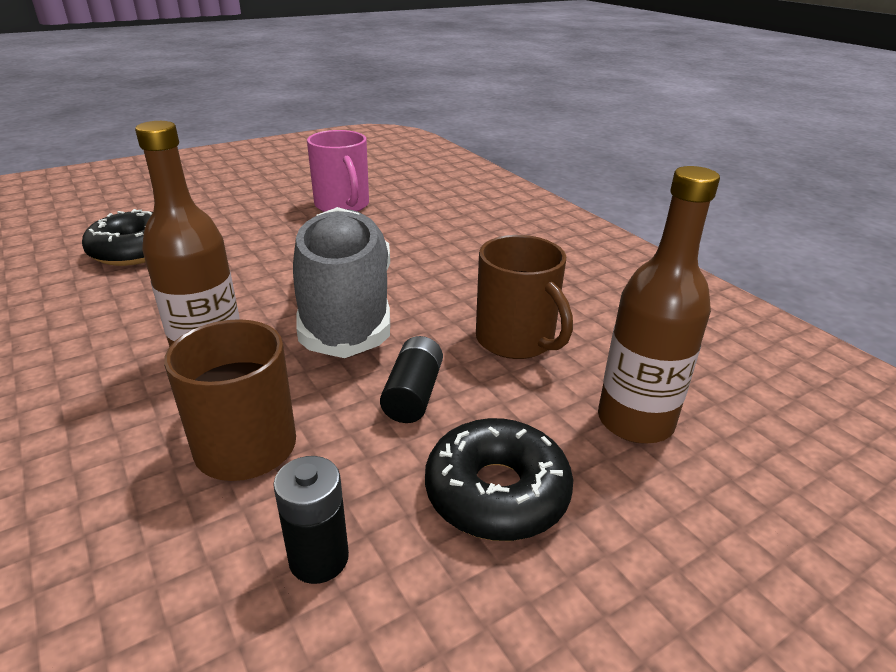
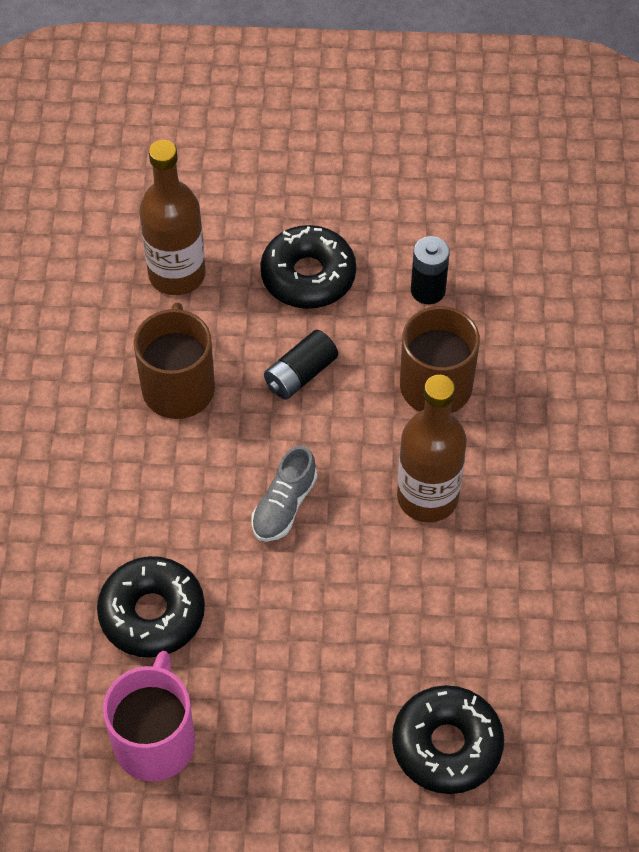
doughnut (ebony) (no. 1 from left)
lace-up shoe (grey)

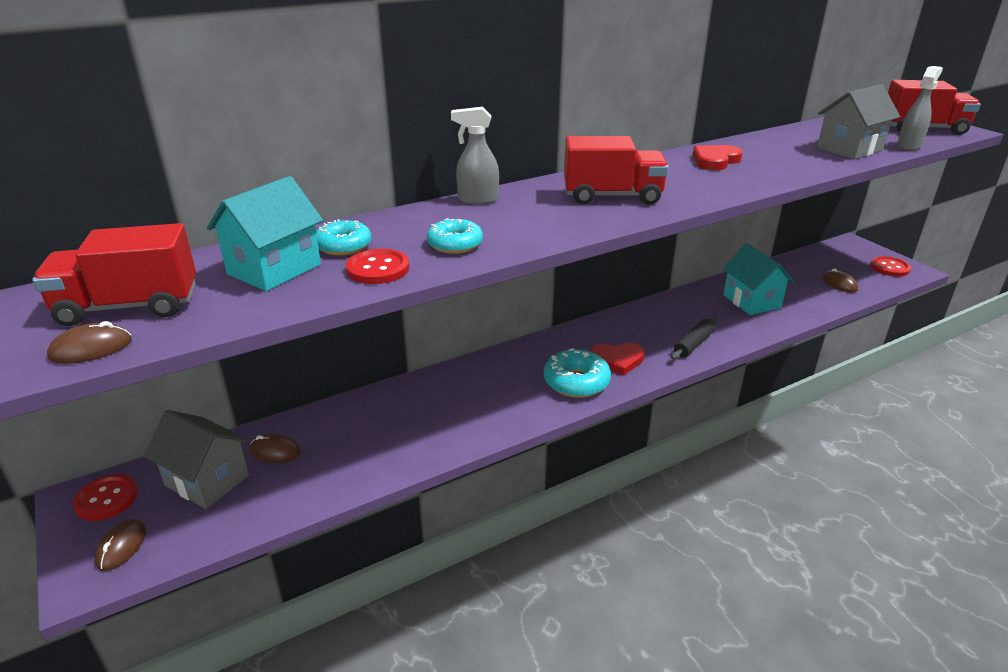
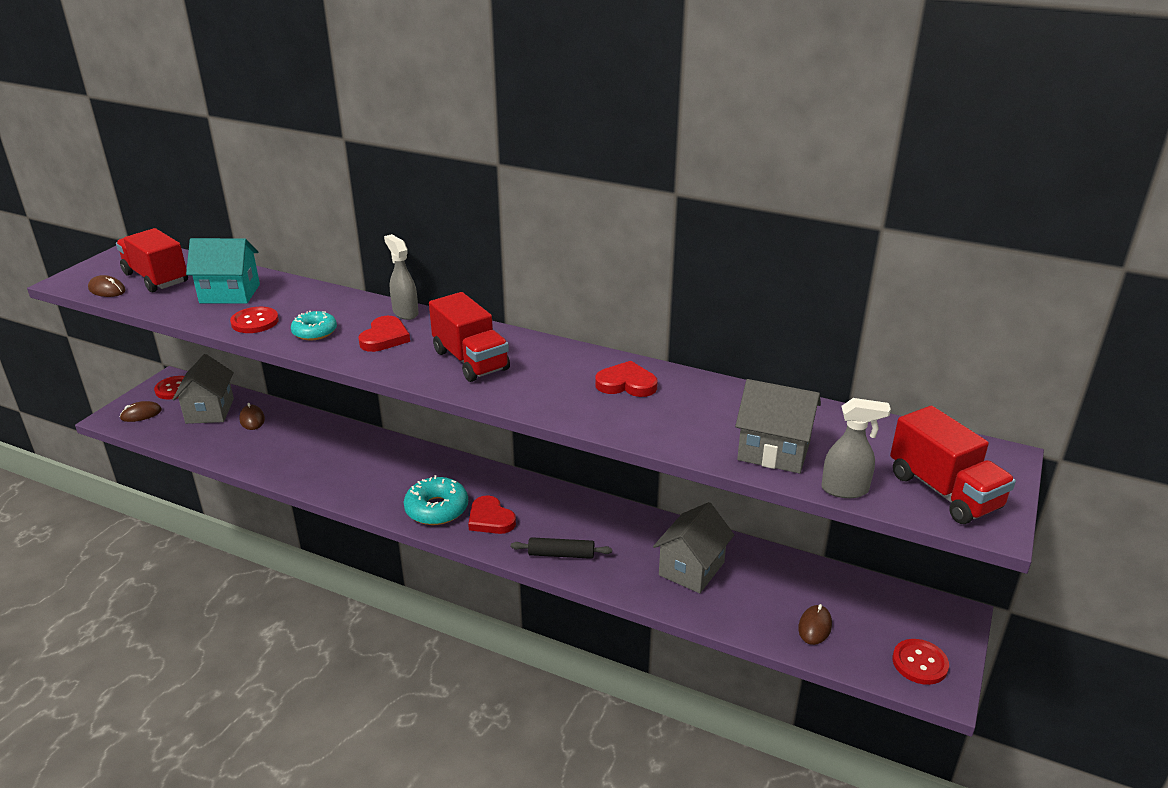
heart (scarlet) (no. 1 from left)
cottage (grey) (no. 2 from left)
doughnut (turquoise) (no. 1 from left in the first image)

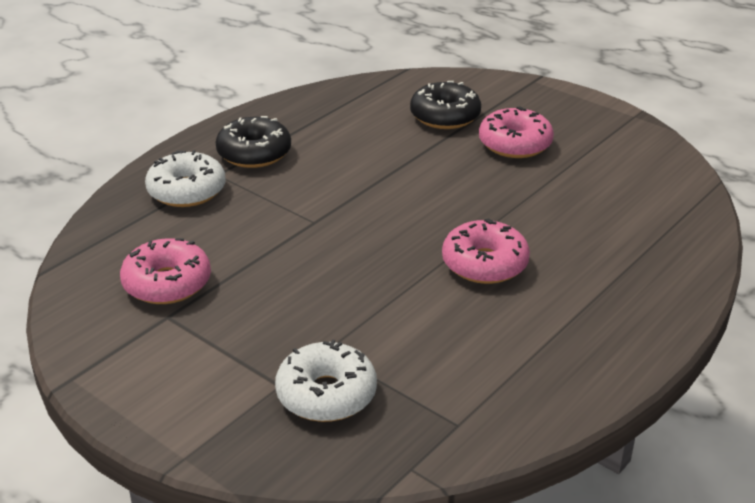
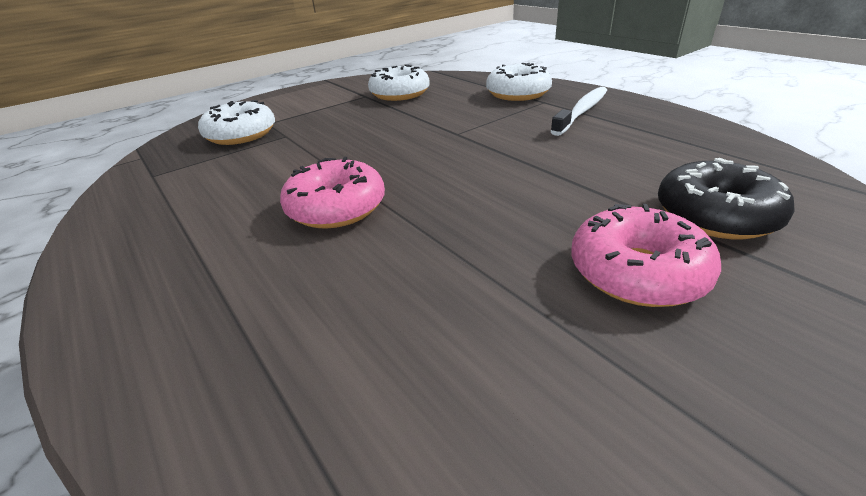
doughnut (white) (no. 2 from left)
toothbrush (white)

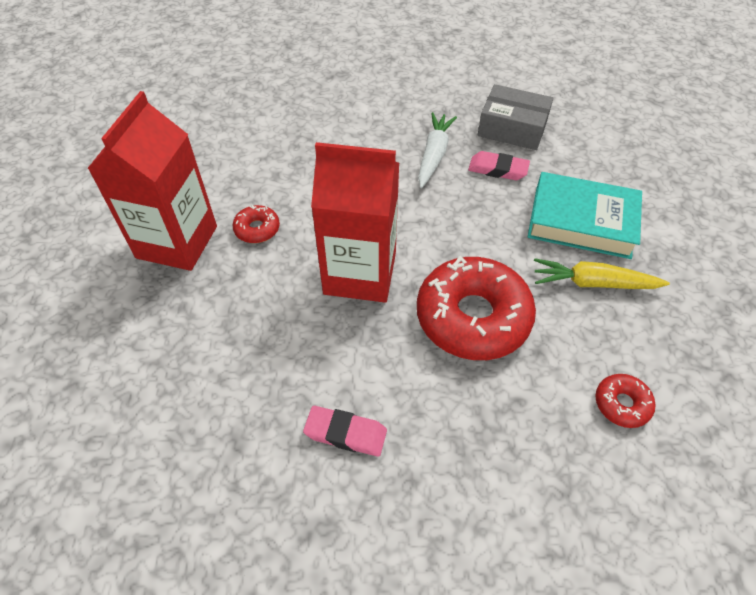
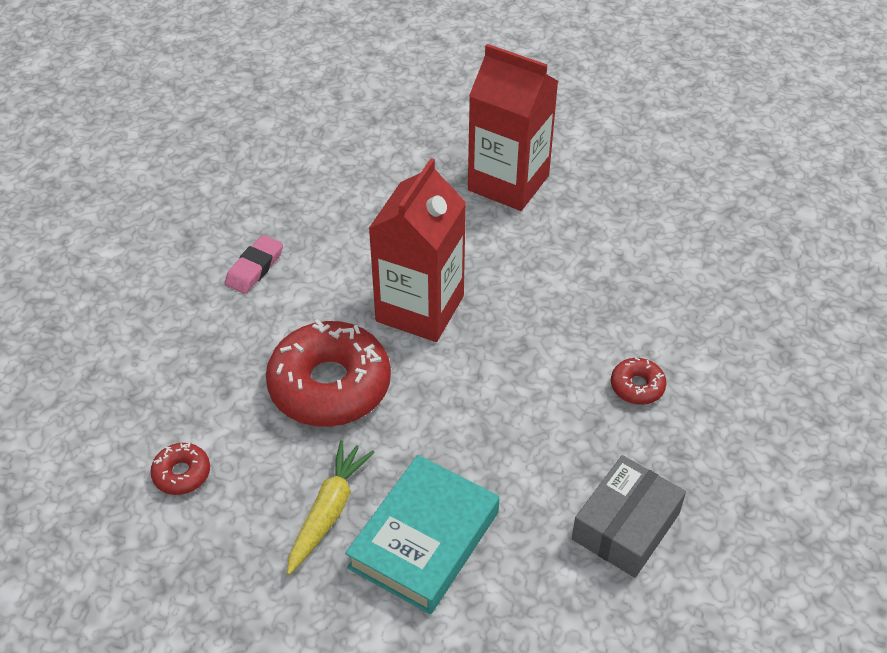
doughnut (scarlet) (no. 3 from left)
carrot (white)
eraser (rose-pink) (no. 2 from left in the first image)

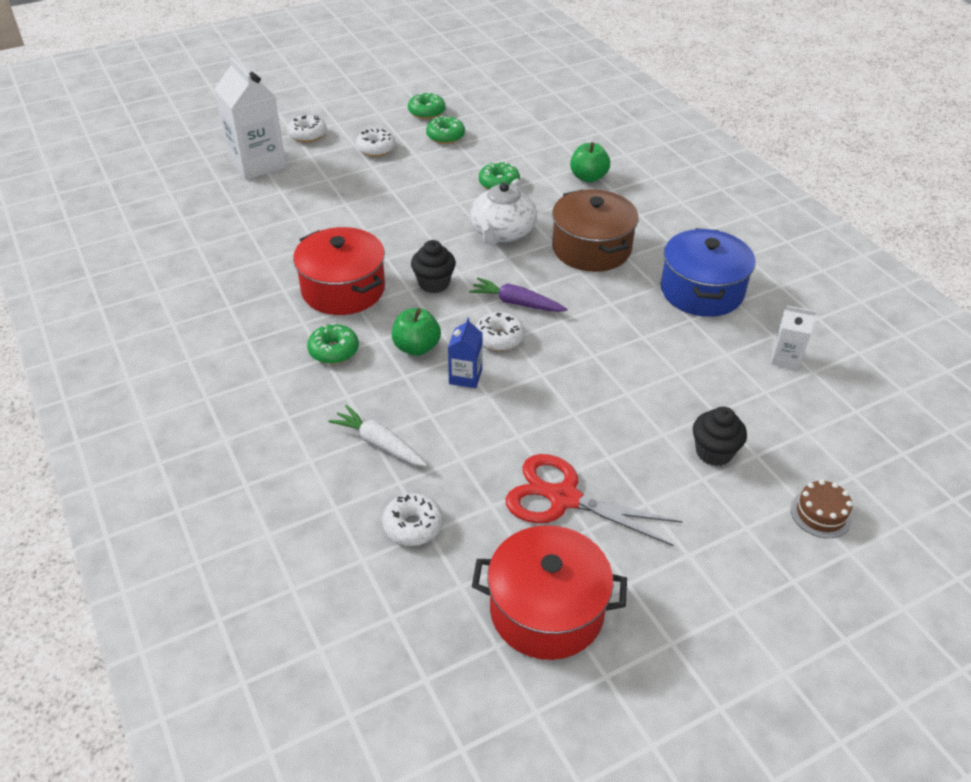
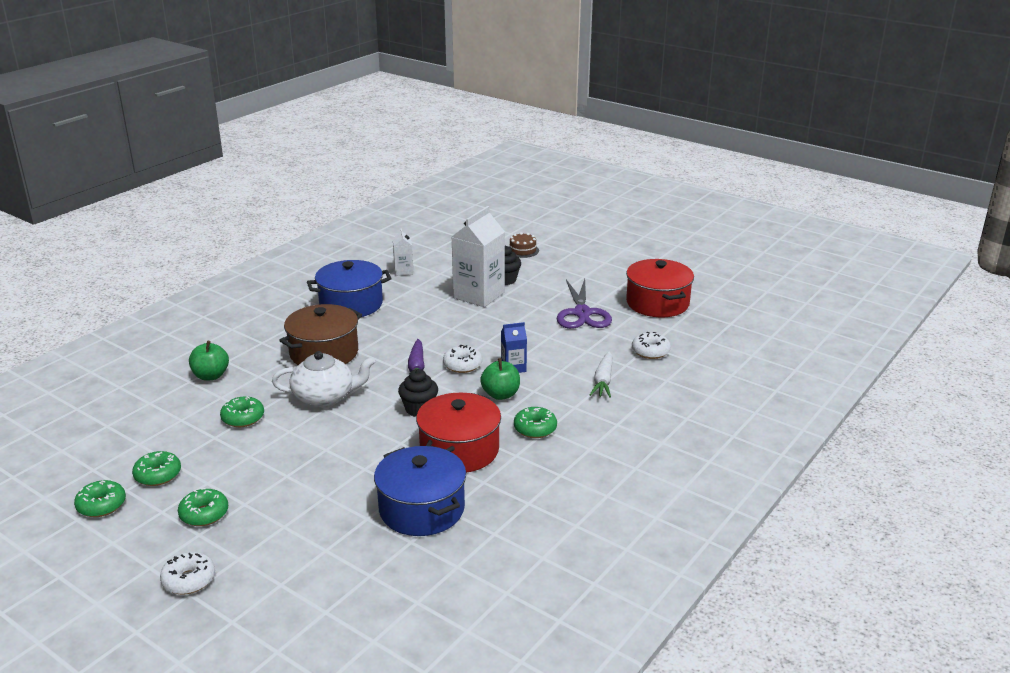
doughnut (green) (no. 3 from left)
stockpot (royal blue) (no. 2 from left)
juice carton (white) (no. 2 from left)
shears (royal purple)

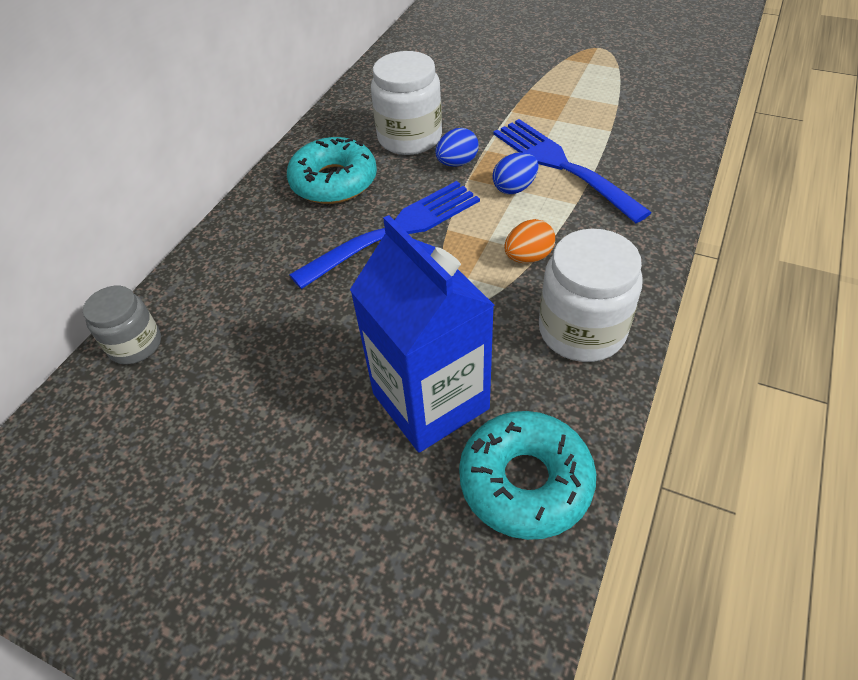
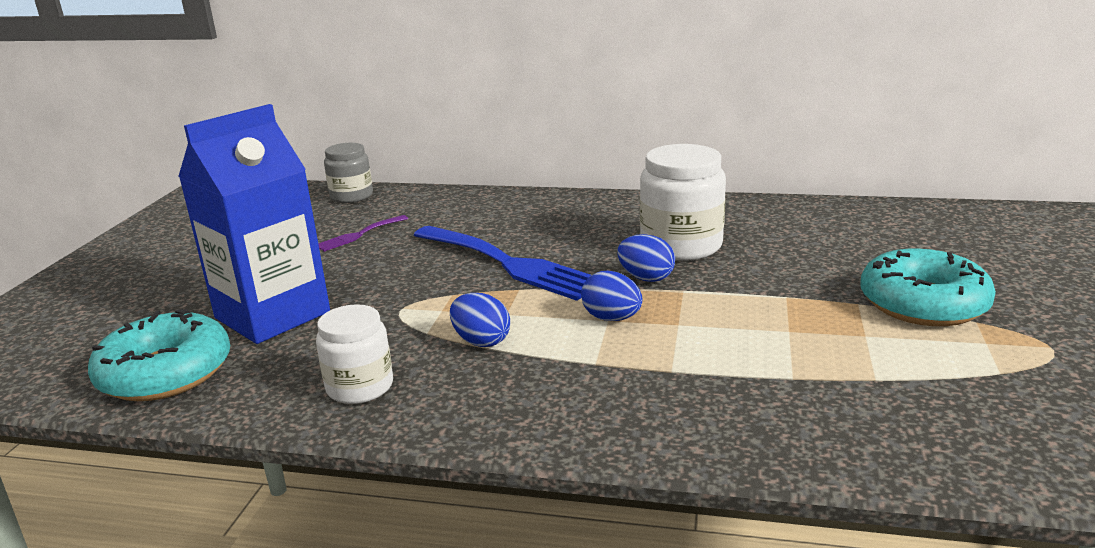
preserve jar (white) (no. 1 from left)
dinner fork (royal purple)
egg shape (royal blue) (no. 1 from left)
doughnut (turquoise) (no. 2 from left)
dinner fork (royal blue) (no. 2 from left in the first image)

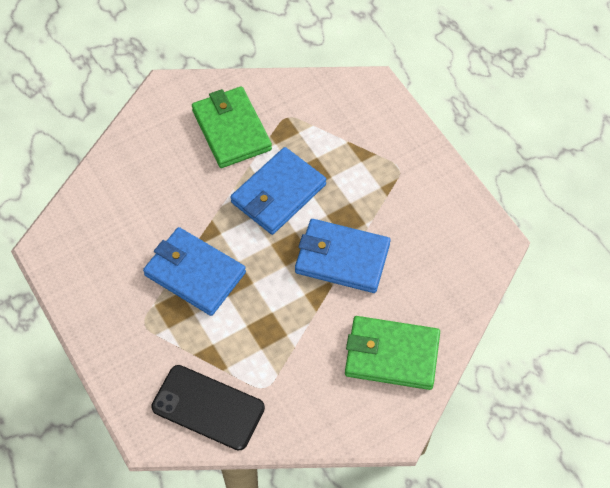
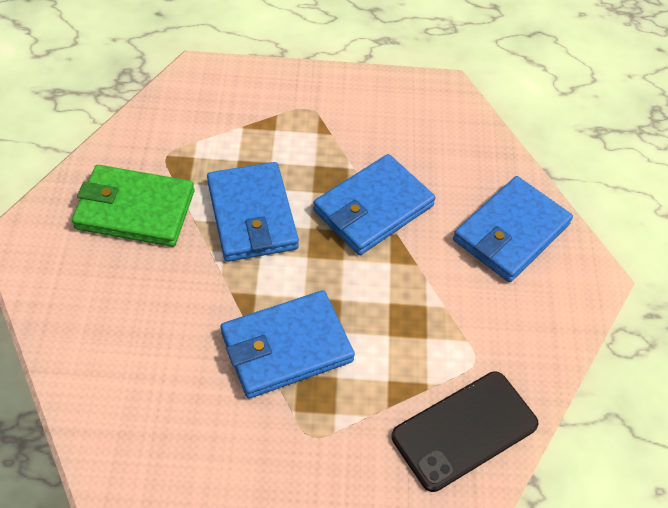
wallet (royal blue) (no. 4 from left)

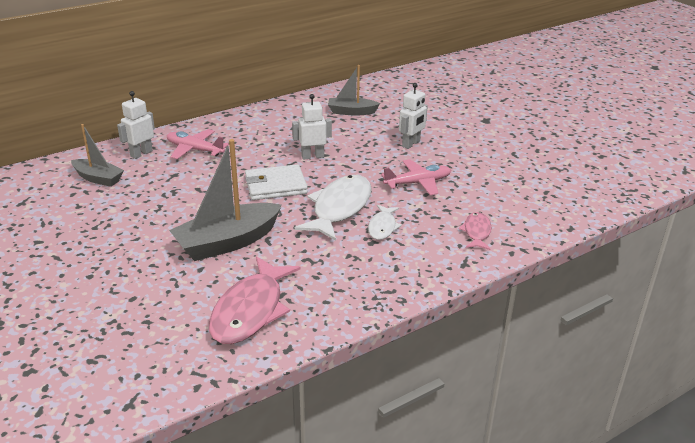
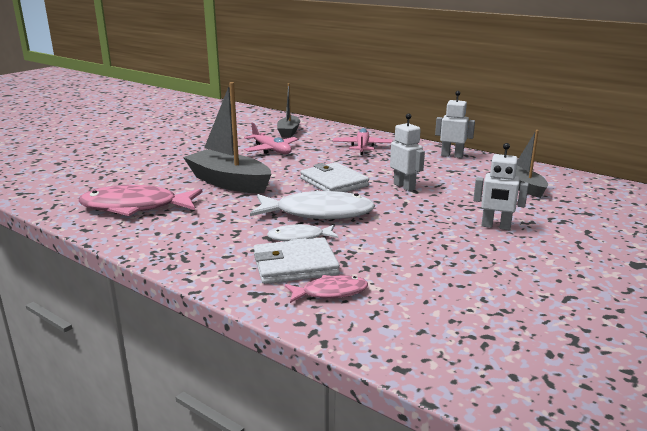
aeroplane (rose-pink) (no. 1 from left)
wallet (white) (no. 1 from left)
robot (white) (no. 2 from left)

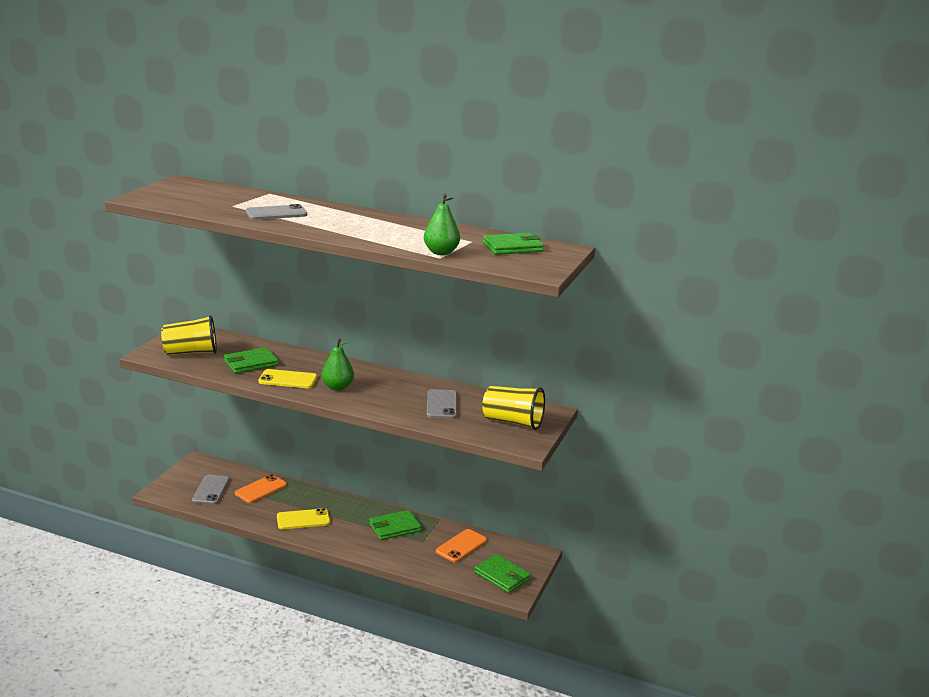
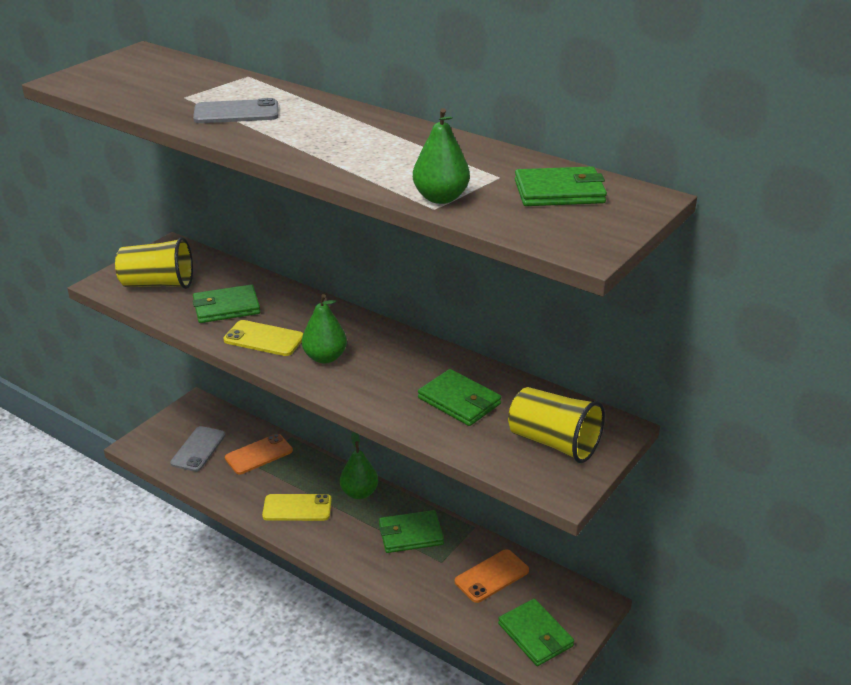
pear (green) (no. 2 from left)
wallet (green) (no. 3 from left)

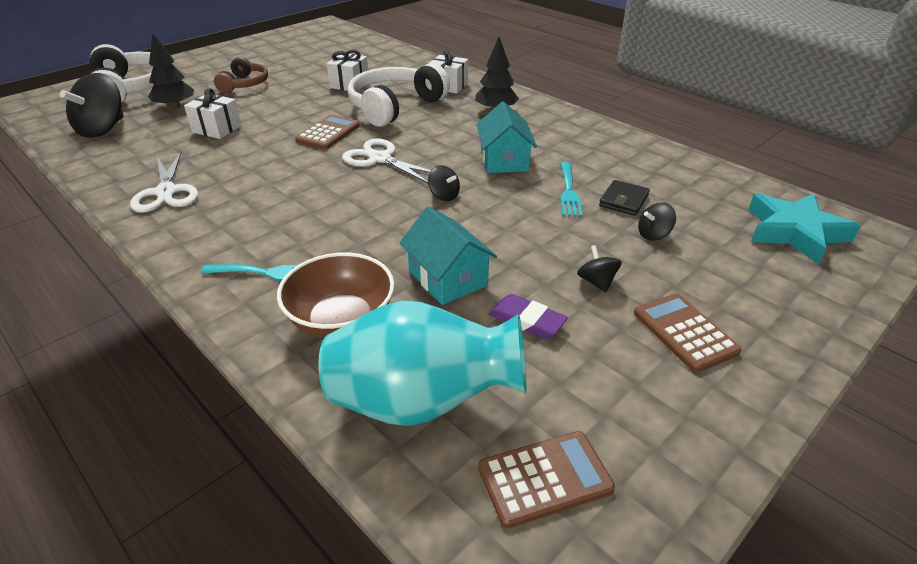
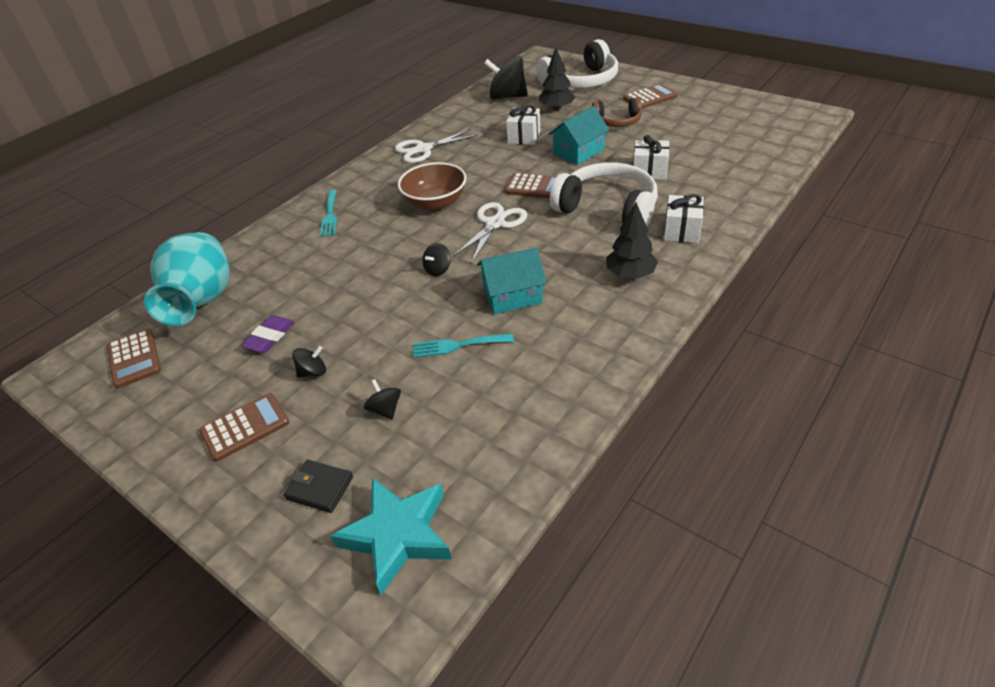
wallet (ebony)
deep dish (dark brown)
cottage (turquoise) (no. 2 from left)
pocket calculator (dark brown) (no. 4 from left)

